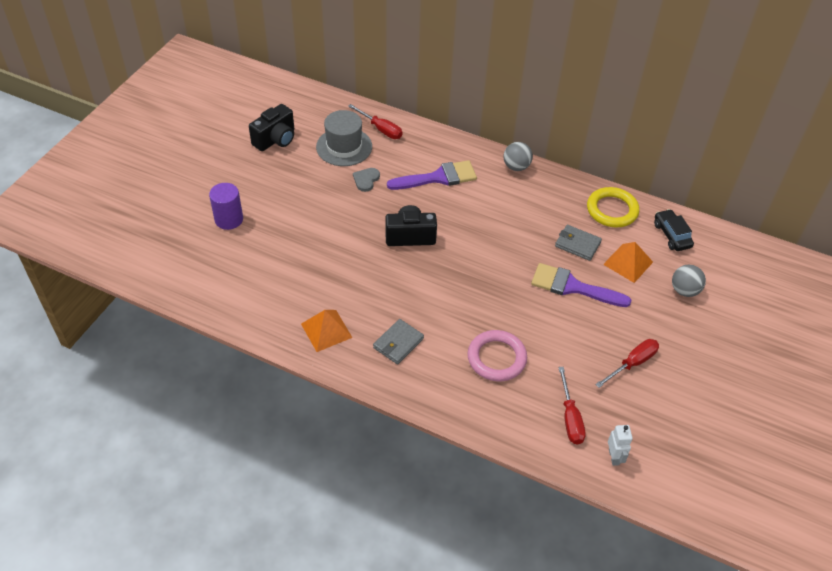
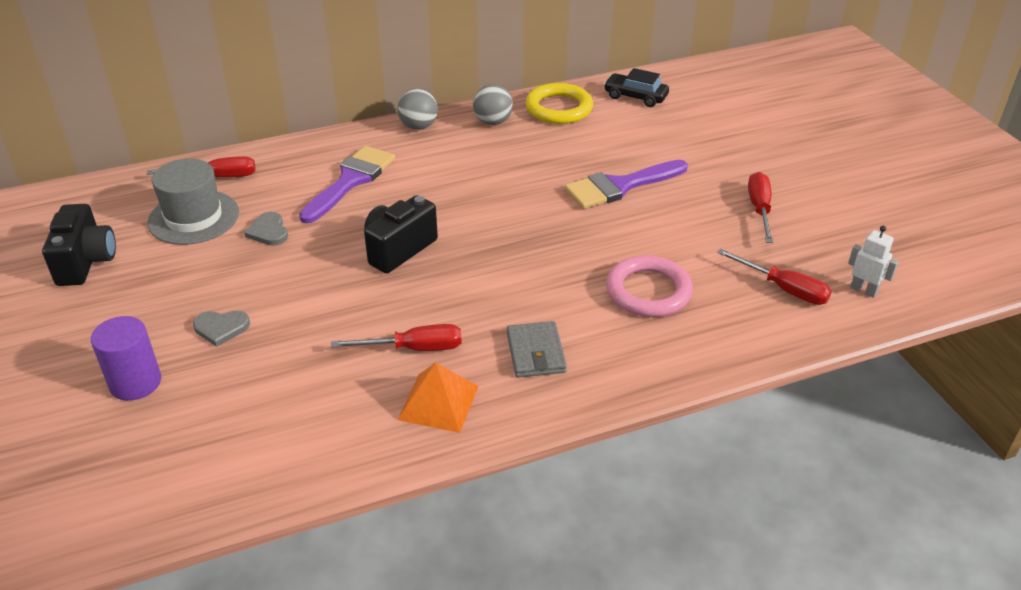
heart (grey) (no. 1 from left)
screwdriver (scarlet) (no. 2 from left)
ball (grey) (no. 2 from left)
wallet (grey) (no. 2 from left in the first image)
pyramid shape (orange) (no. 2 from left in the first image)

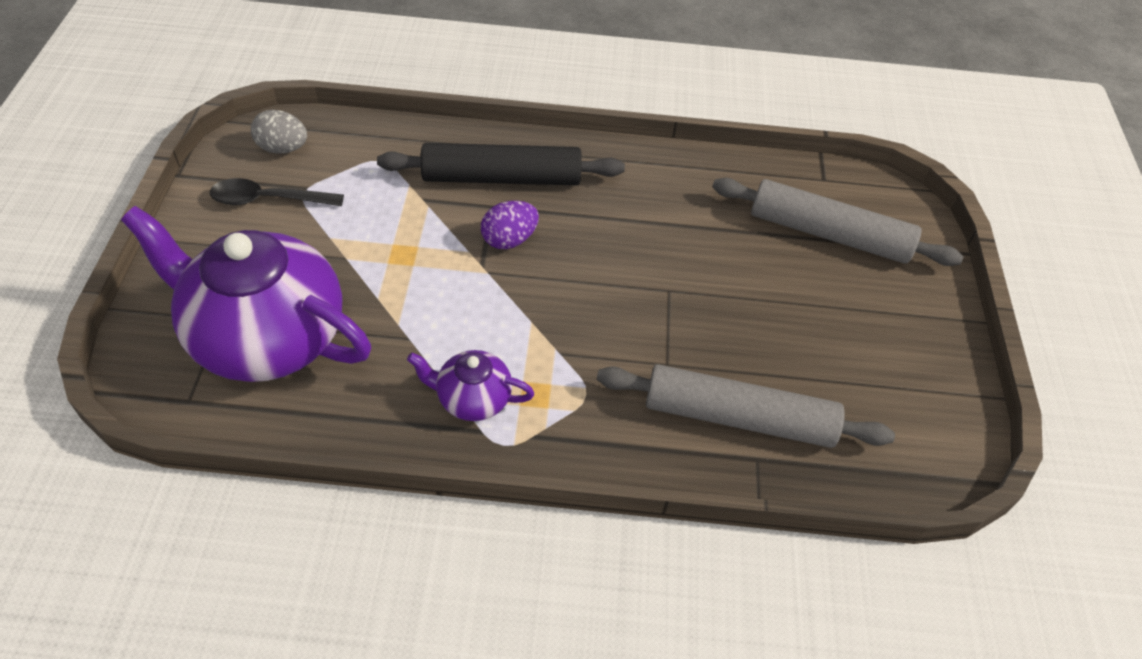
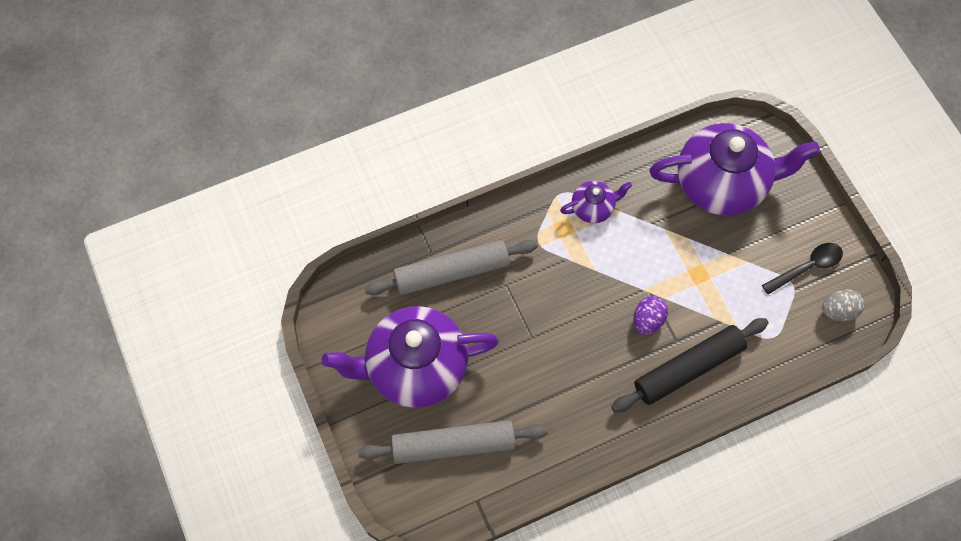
teapot (royal purple) (no. 1 from left)

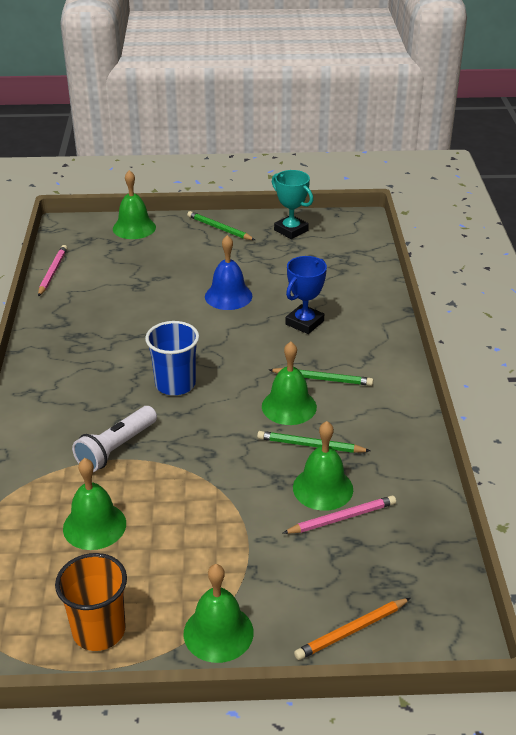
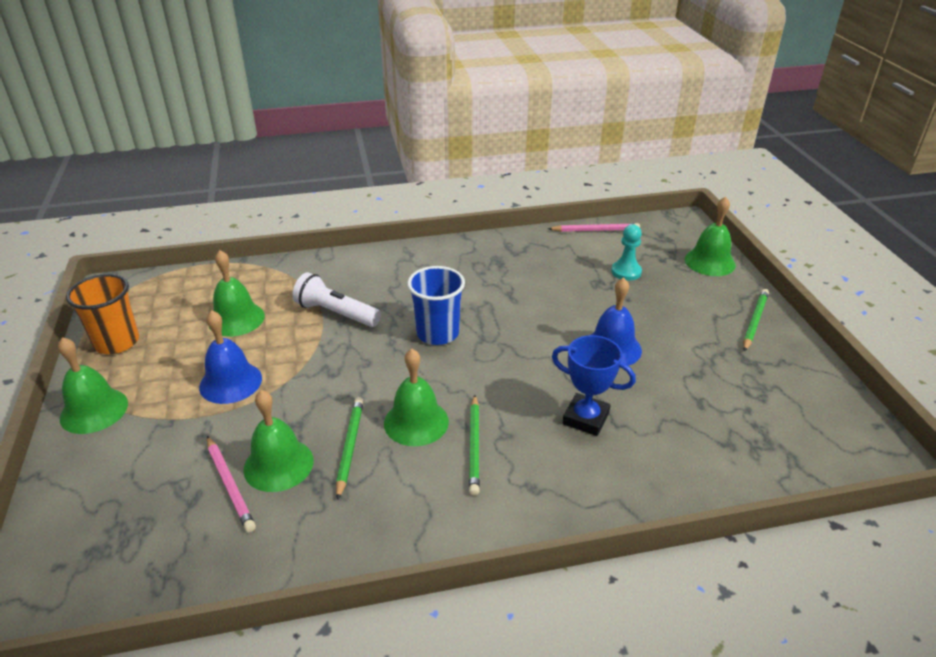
school bell (royal blue) (no. 1 from left)
chess pawn (turquoise)
award cup (turquoise)
pencil (orange)

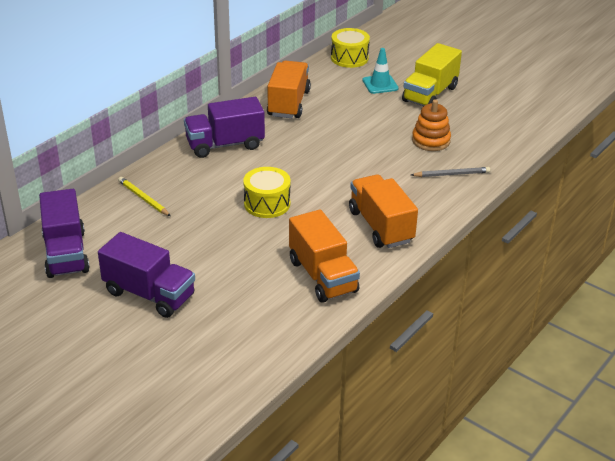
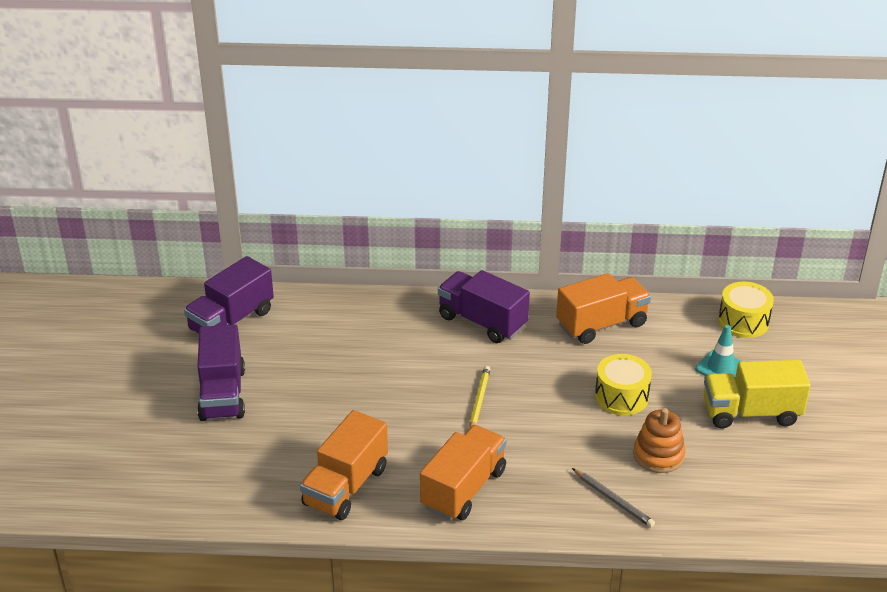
pencil (bright yellow)
snare drum (bright yellow) (no. 1 from left)

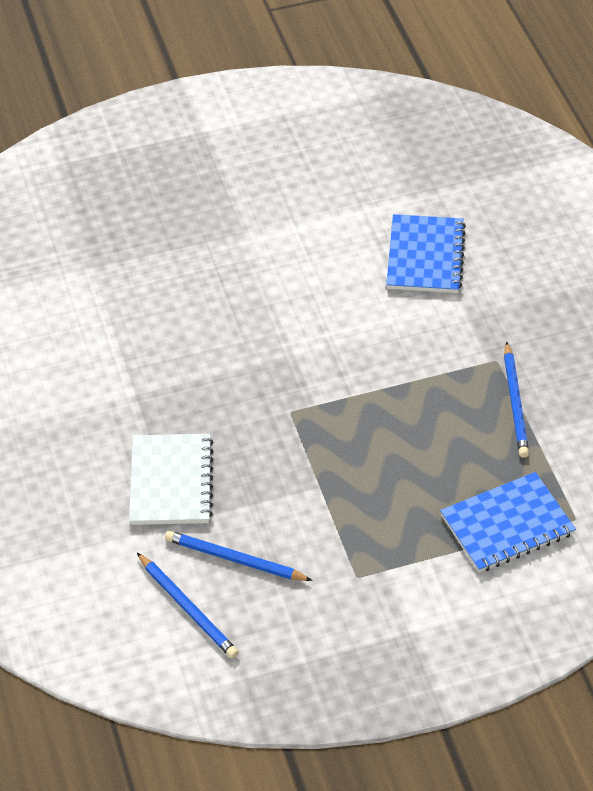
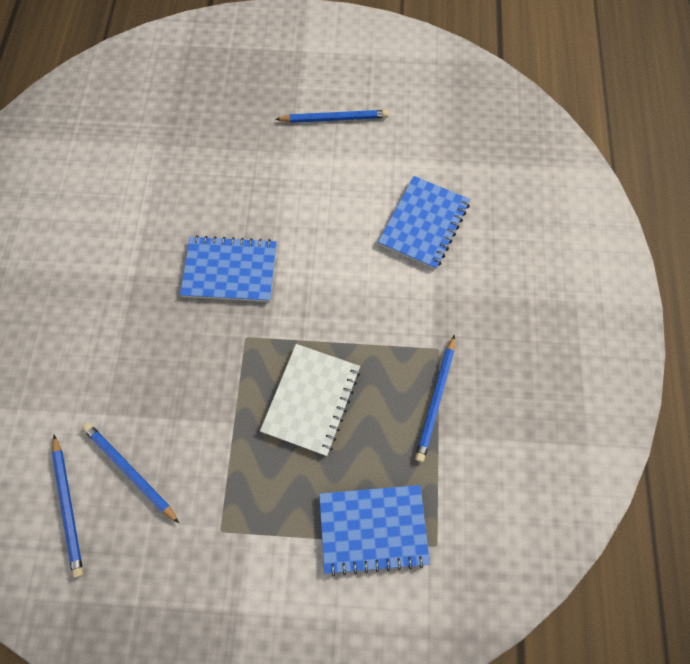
notepad (royal blue) (no. 1 from left)
notepad (white)
pencil (royal blue) (no. 3 from left)

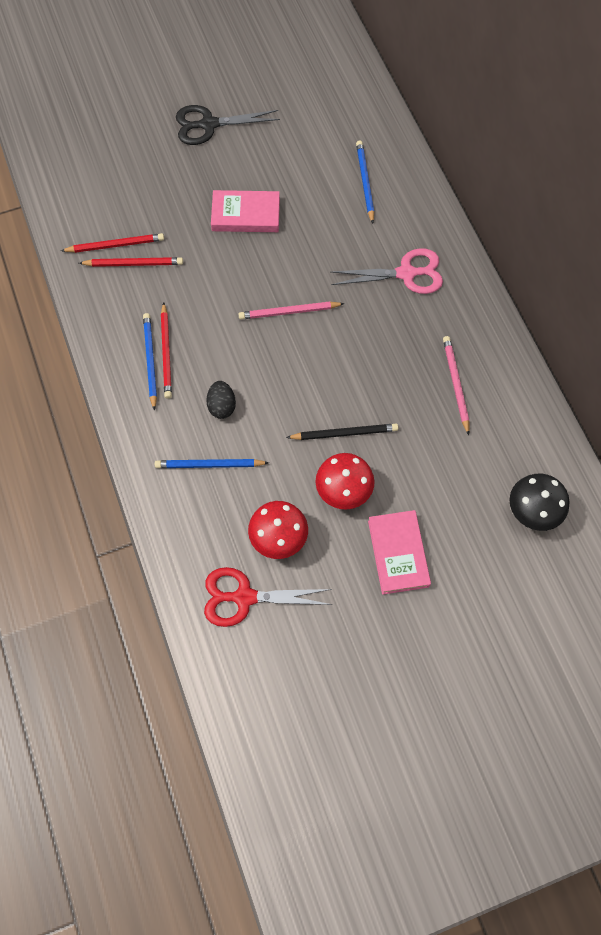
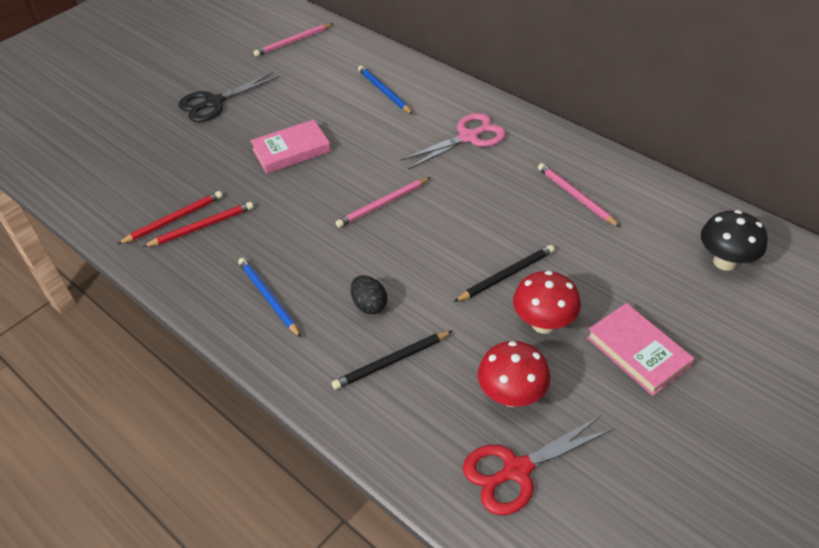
pencil (rose-pink) (no. 1 from left)
pencil (ebony) (no. 1 from left)
pencil (scarlet) (no. 3 from left in the first image)

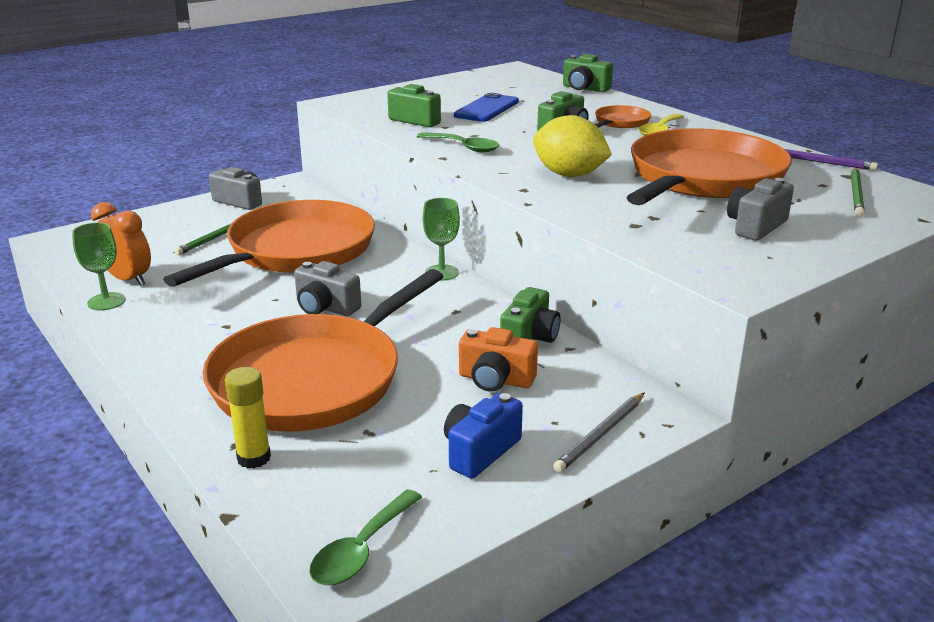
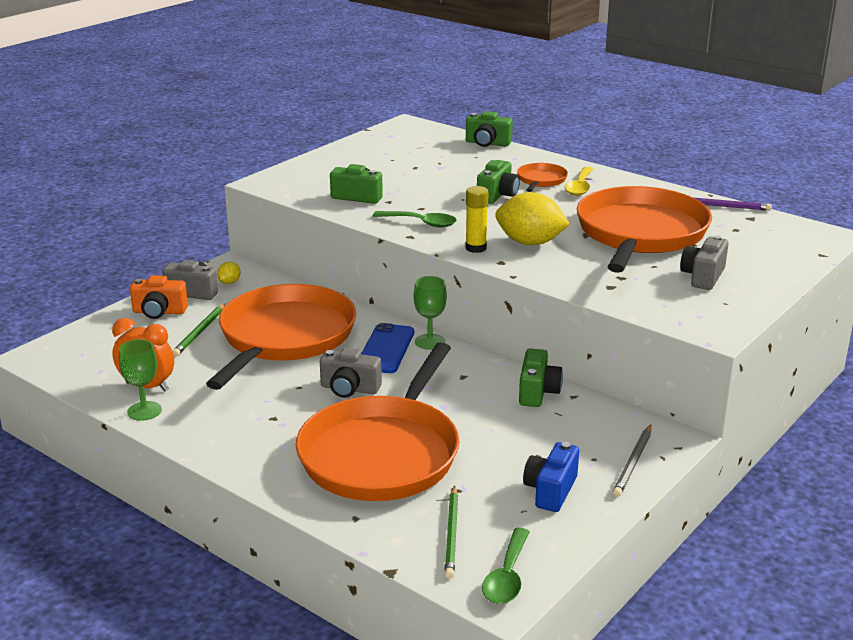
compact camera (orange)
lemon (bright yellow) (no. 1 from left)
smartphone (royal blue)
pencil (green) (no. 2 from left)
glue (bright yellow)

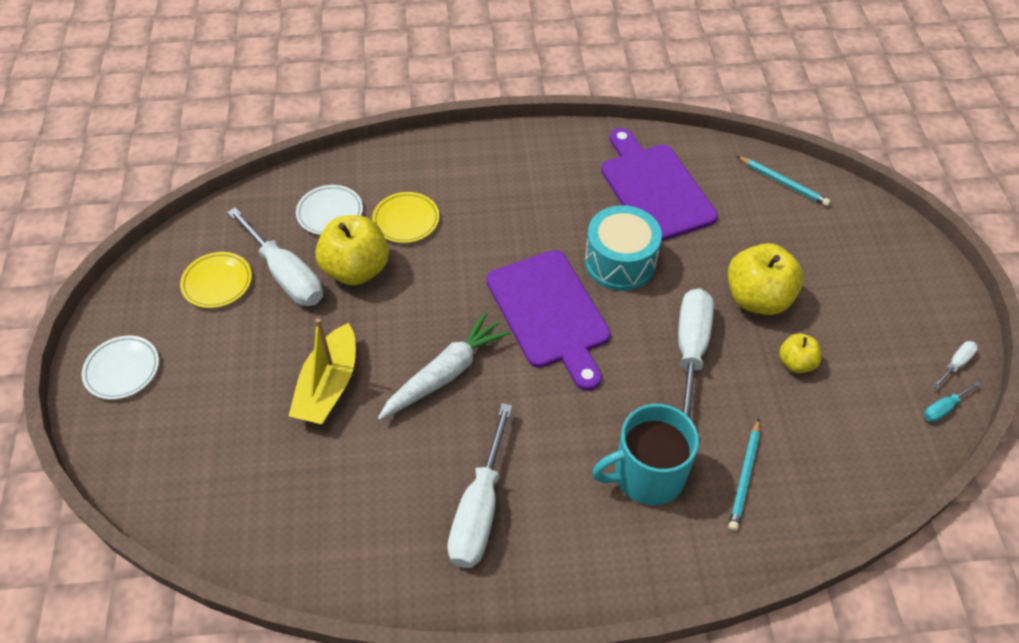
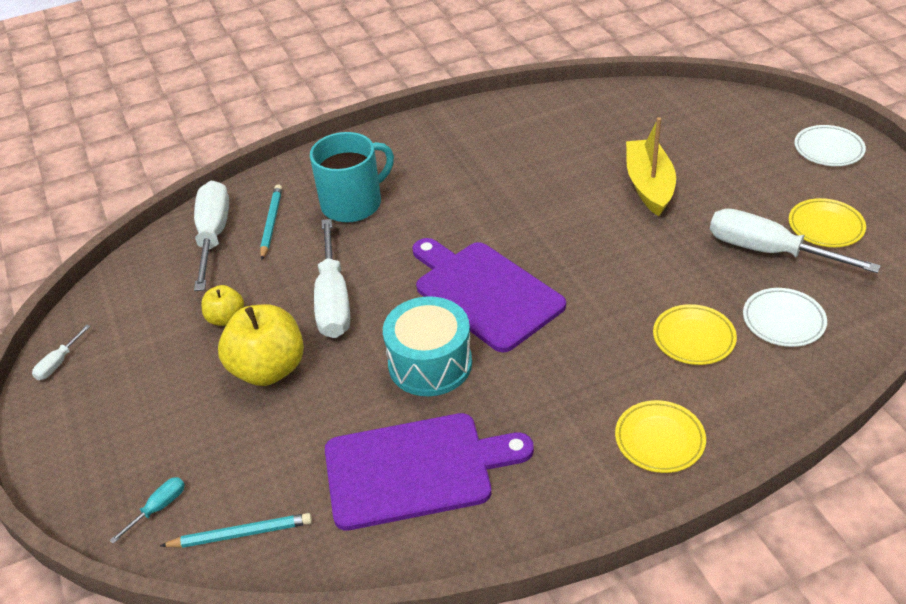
screwdriver (turquoise)
pencil (turquoise) (no. 1 from left)
screwdriver (white) (no. 2 from left)
bread board (royal purple) (no. 1 from left)
plate (bright yellow) (no. 1 from left)
toy apple (bright yellow) (no. 1 from left in the first image)
carrot (white)

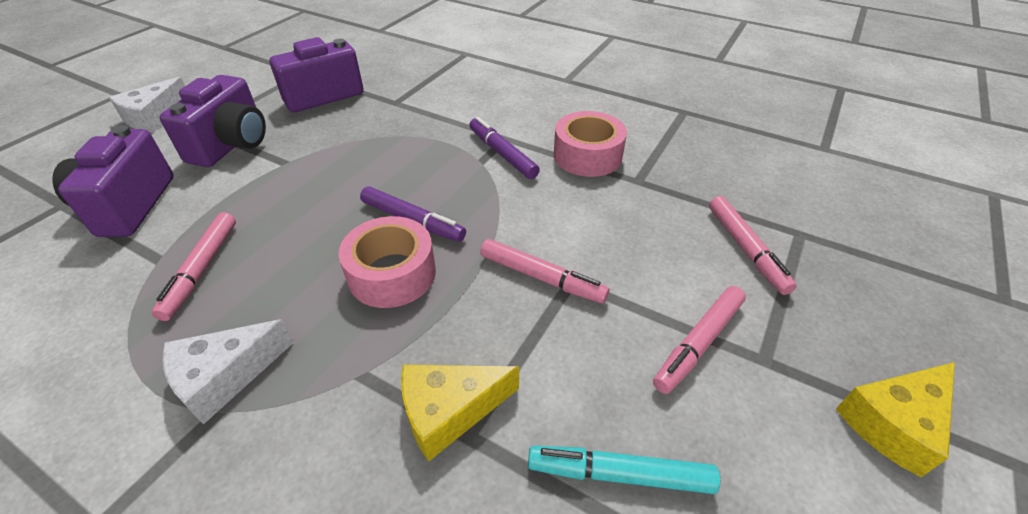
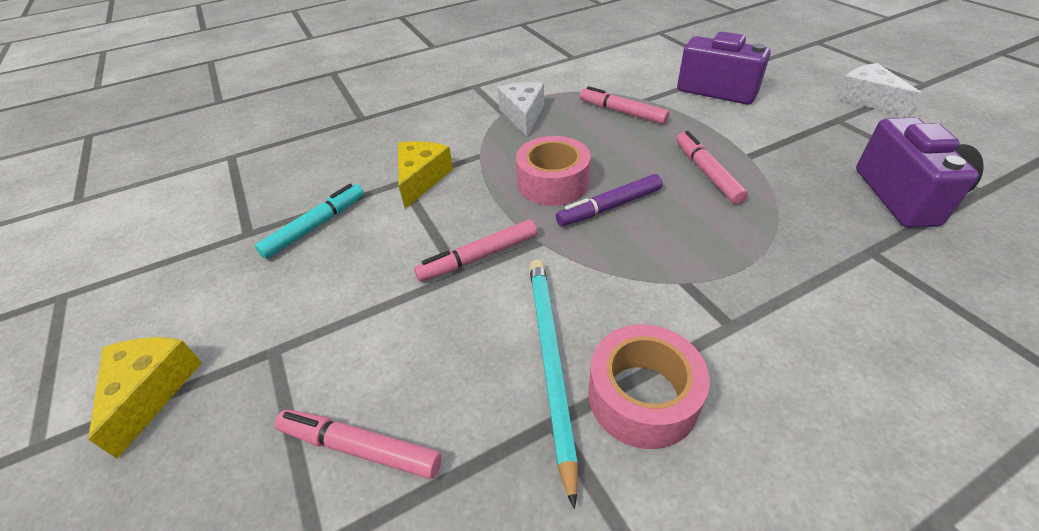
pencil (turquoise)
marker pen (rose-pink) (no. 4 from left)
compact camera (royal purple) (no. 2 from left in the first image)
marker pen (royal purple) (no. 2 from left in the first image)

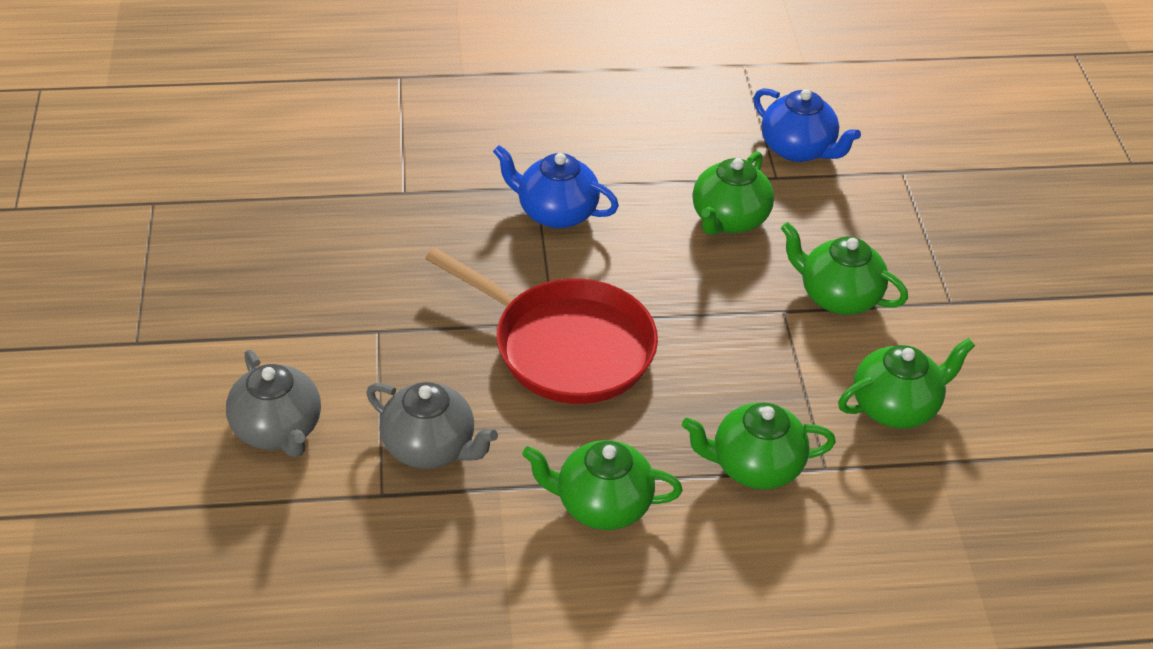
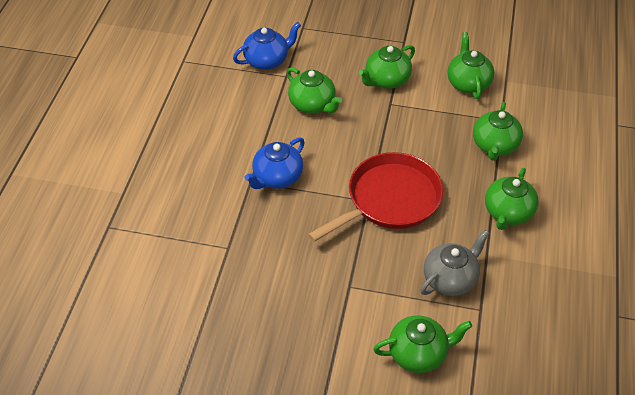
teapot (green) (no. 3 from left)

